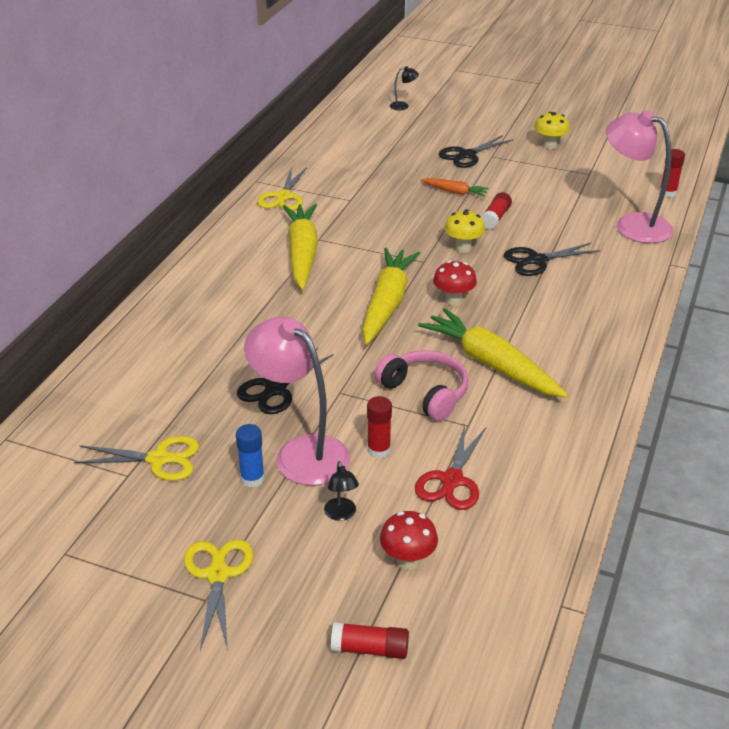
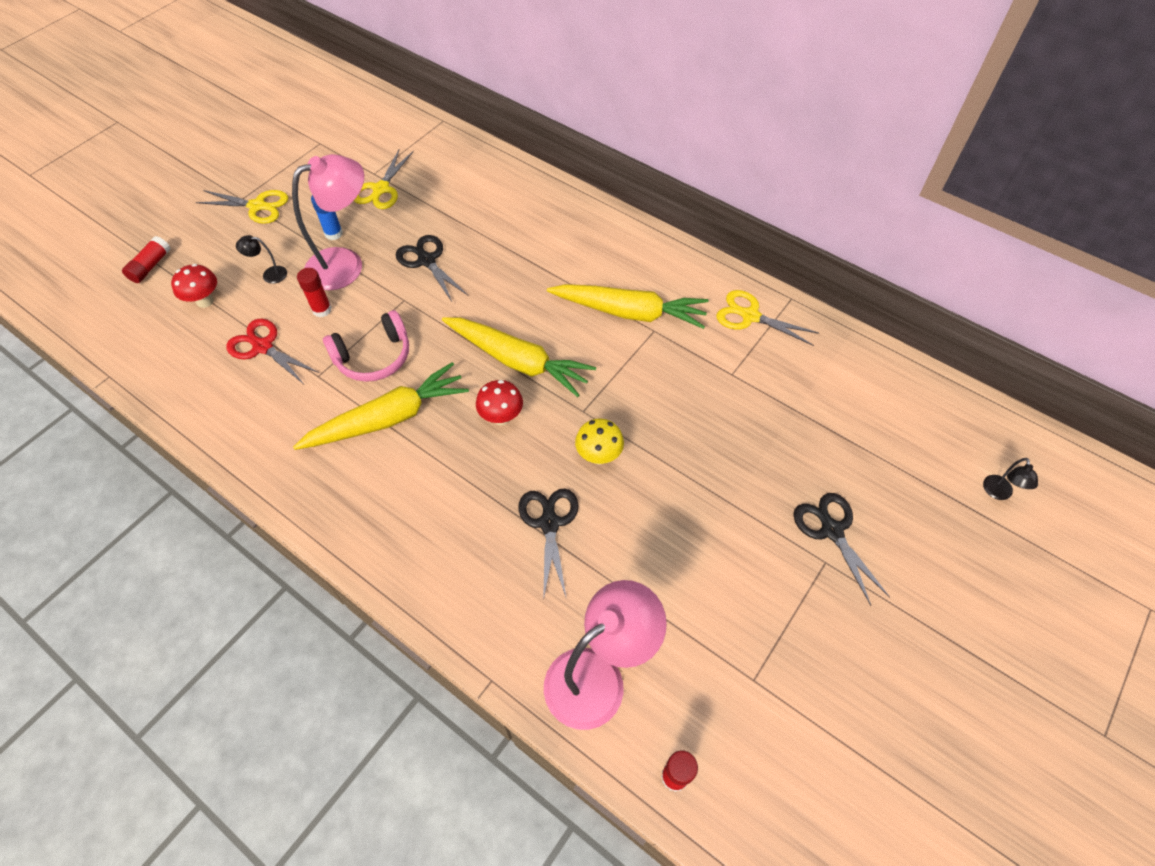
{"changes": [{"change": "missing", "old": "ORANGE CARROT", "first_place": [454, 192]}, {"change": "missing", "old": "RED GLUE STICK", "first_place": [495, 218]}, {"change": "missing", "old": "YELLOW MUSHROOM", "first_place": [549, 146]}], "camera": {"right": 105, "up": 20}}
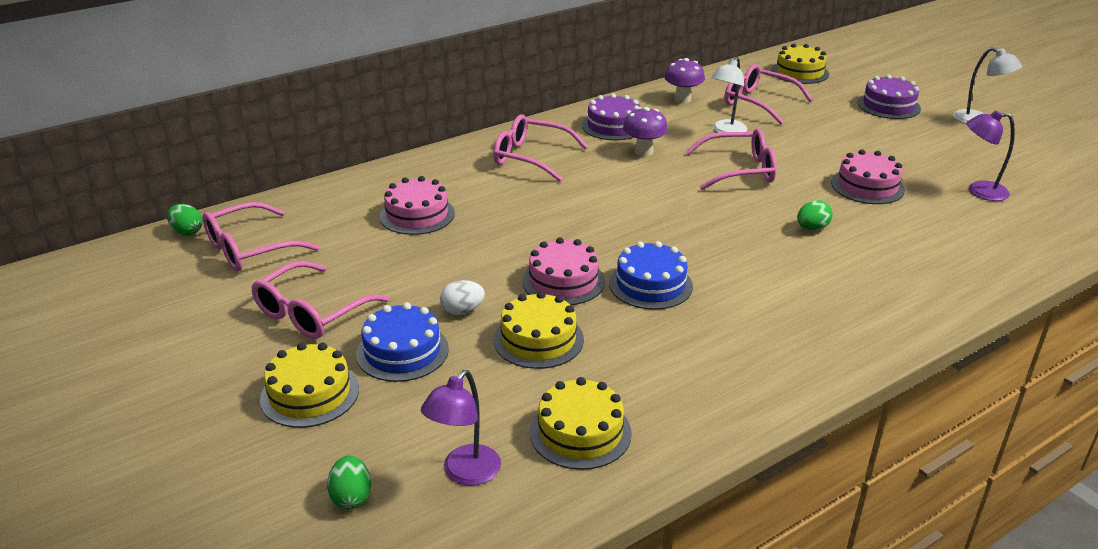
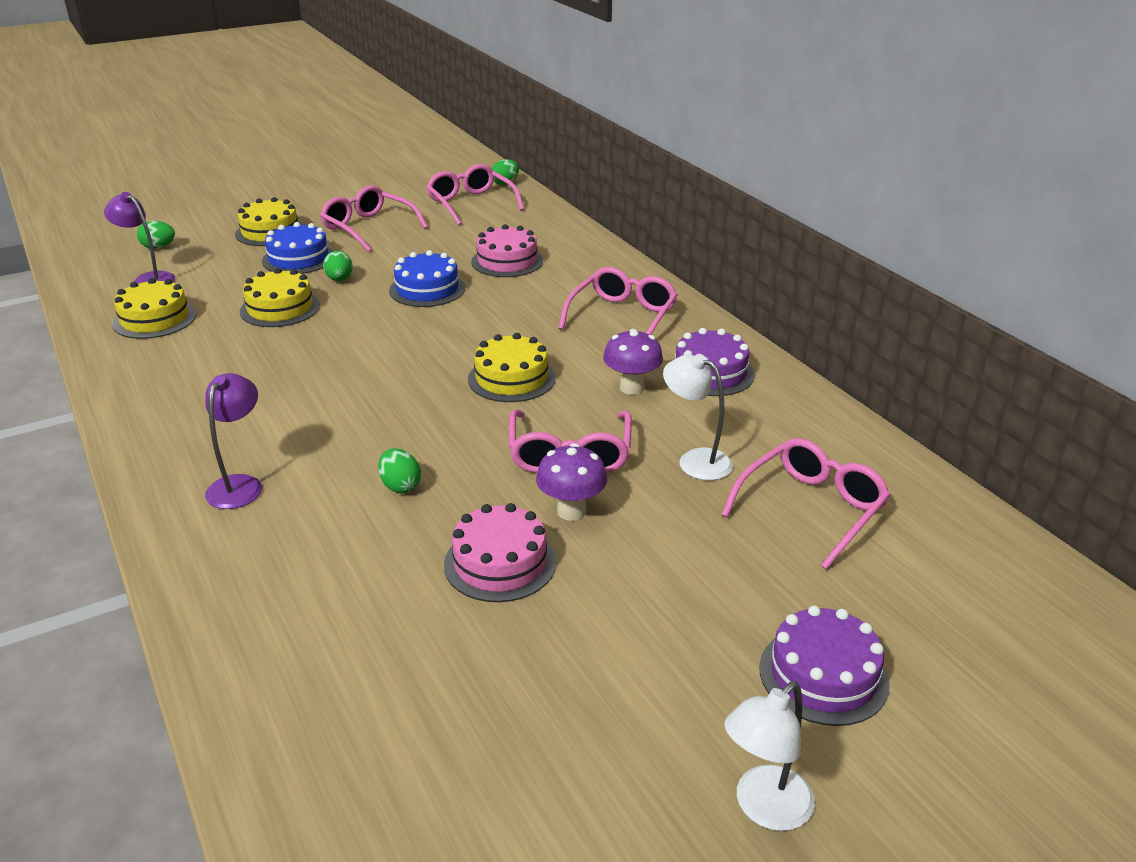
{"changes": [{"change": "relocated", "old": "PURPLE LAMP", "first_place": [979, 191], "second_place": [240, 485]}, {"change": "colour", "old": "WHITE EGG", "new": "GREEN EGG", "first_place": [462, 311], "second_place": [339, 279]}, {"change": "relocated", "old": "BLUE CAKE", "first_place": [650, 284], "second_place": [427, 289]}, {"change": "relocated", "old": "YELLOW CAKE", "first_place": [799, 72], "second_place": [511, 378]}, {"change": "relocated", "old": "PURPLE MUSHROOM", "first_place": [682, 100], "second_place": [571, 511]}, {"change": "missing", "old": "PINK CAKE", "first_place": [563, 281]}], "camera": {"right": 95, "up": 0}}
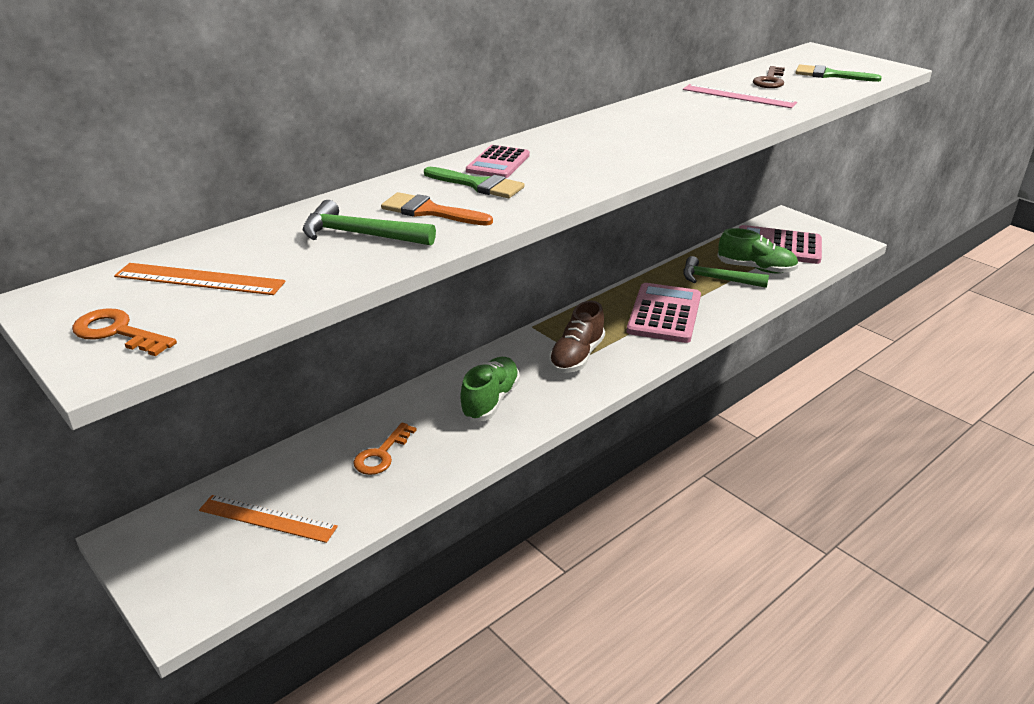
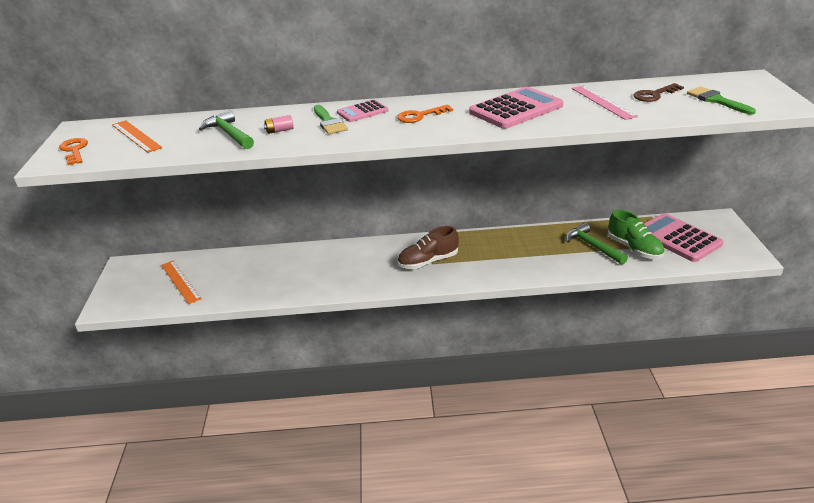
{"changes": [{"change": "exchanged", "old": "ORANGE BRUSH", "new": "PINK BATTERY", "first_place": [430, 211], "second_place": [279, 130]}, {"change": "relocated", "old": "ORANGE KEY", "first_place": [382, 454], "second_place": [420, 116]}, {"change": "relocated", "old": "PINK CALCULATOR", "first_place": [664, 314], "second_place": [516, 109]}, {"change": "missing", "old": "GREEN SHOE", "first_place": [490, 400]}], "camera": {"right": 40, "up": 0}}
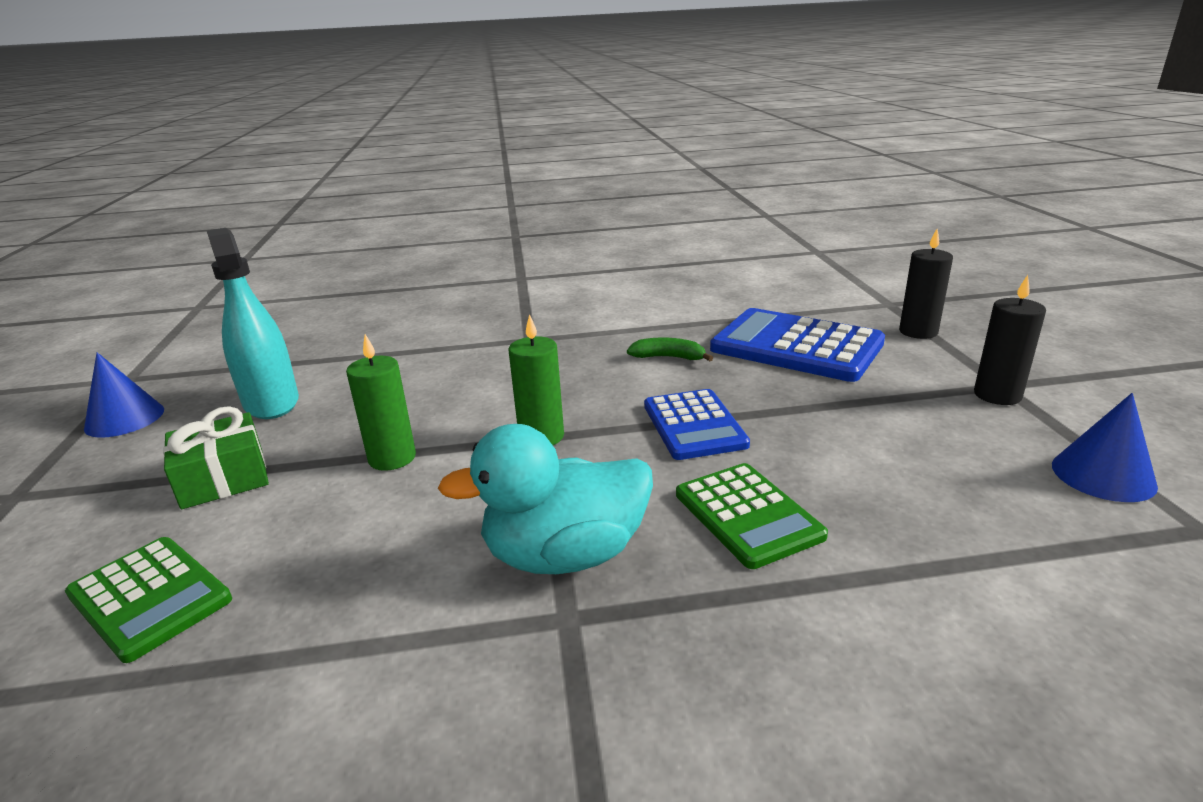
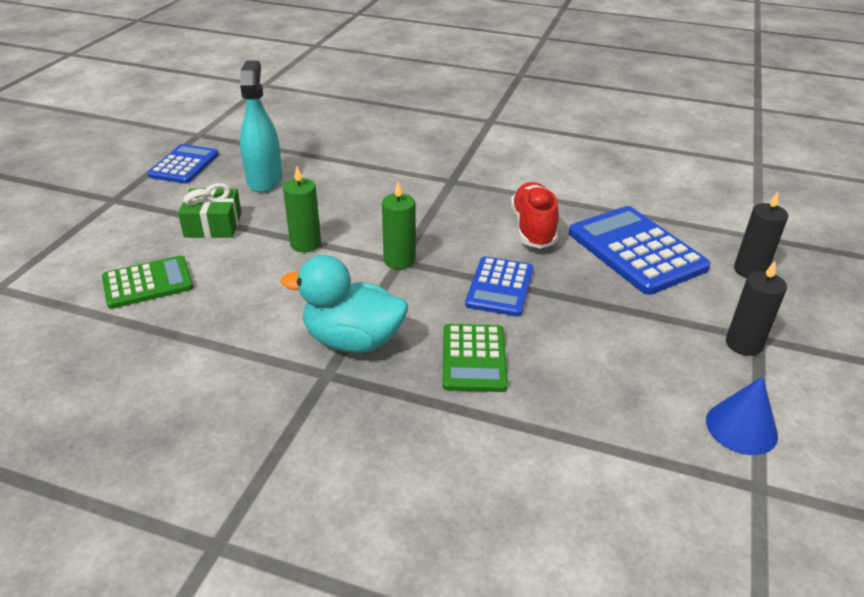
{"changes": [{"change": "spun", "old": "GREEN CALCULATOR", "first_place": [150, 597], "second_place": [148, 283], "degrees": -90}, {"change": "exchanged", "old": "BLUE CONE", "new": "BLUE CALCULATOR", "first_place": [124, 419], "second_place": [184, 165]}, {"change": "exchanged", "old": "GREEN BANANA", "new": "RED SHOE", "first_place": [668, 357], "second_place": [533, 228]}], "camera": {"right": 25, "up": 10}}
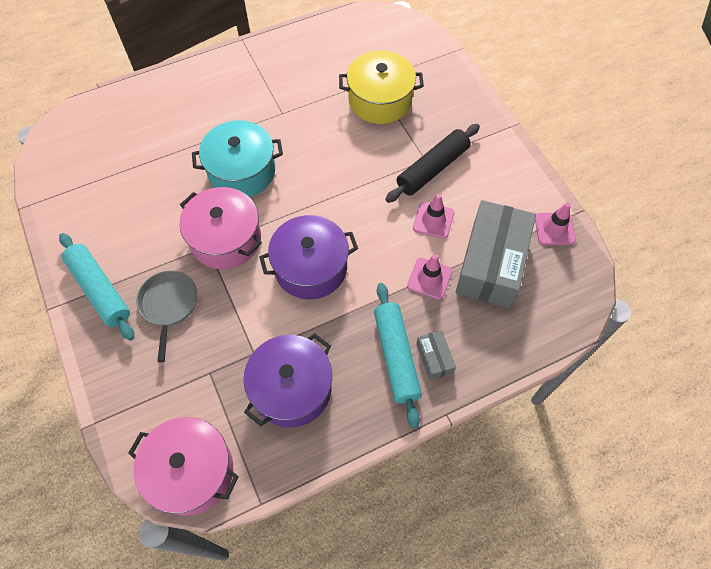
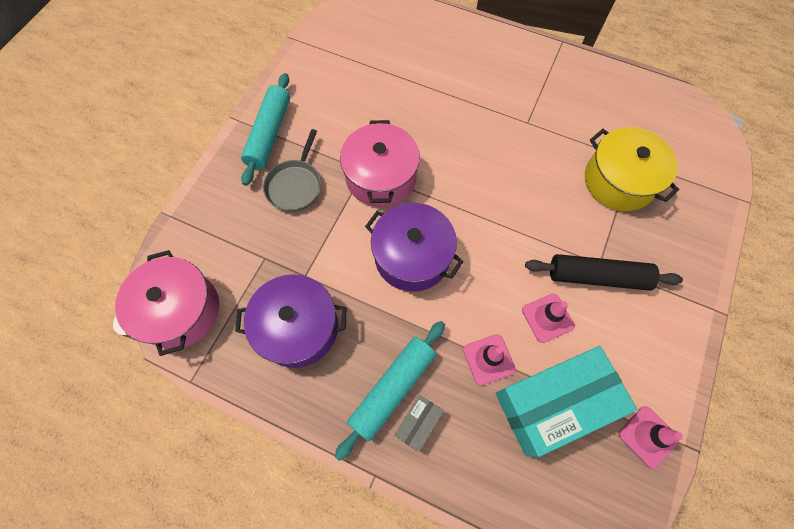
{"changes": [{"change": "spun", "old": "GREY PAN", "first_place": [169, 305], "second_place": [295, 185], "degrees": 150}, {"change": "colour", "old": "GREY BOX", "new": "TURQUOISE BOX", "first_place": [491, 263], "second_place": [554, 403]}, {"change": "missing", "old": "TURQUOISE POT", "first_place": [242, 171]}], "camera": {"right": 50, "up": 5}}
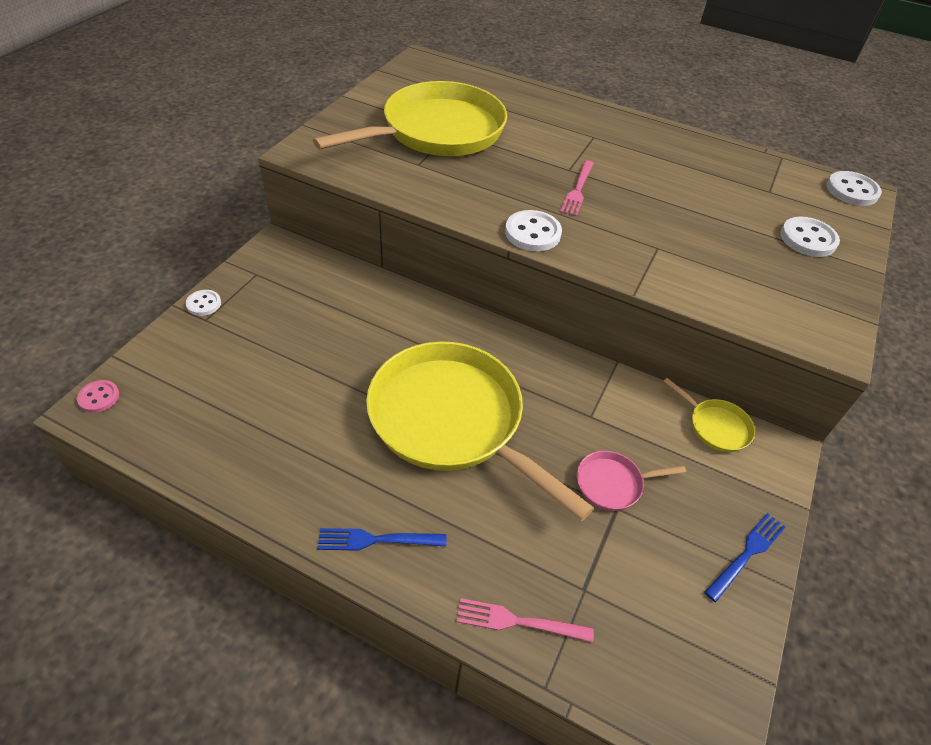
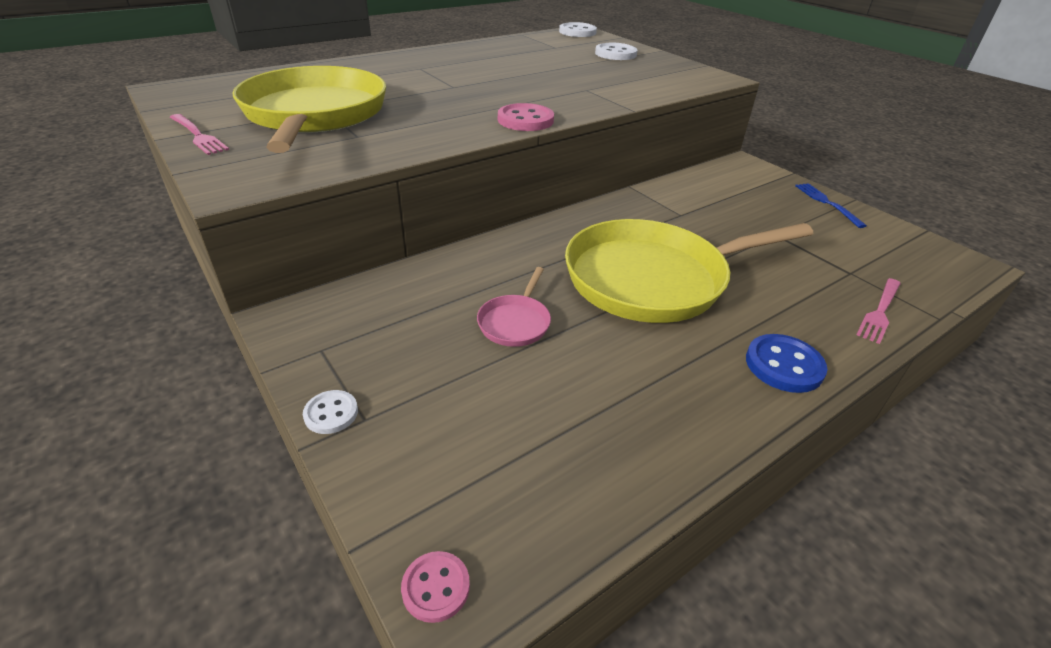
{"changes": [{"change": "relocated", "old": "PINK FORK", "first_place": [577, 190], "second_place": [198, 136]}, {"change": "relocated", "old": "PINK PAN", "first_place": [612, 483], "second_place": [515, 322]}, {"change": "colour", "old": "WHITE BUTTON", "new": "PINK BUTTON", "first_place": [532, 233], "second_place": [525, 120]}, {"change": "exchanged", "old": "BLUE FORK", "new": "BLUE BUTTON", "first_place": [376, 540], "second_place": [784, 365]}, {"change": "missing", "old": "YELLOW PAN", "first_place": [715, 426]}], "camera": {"right": -60, "up": -10}}
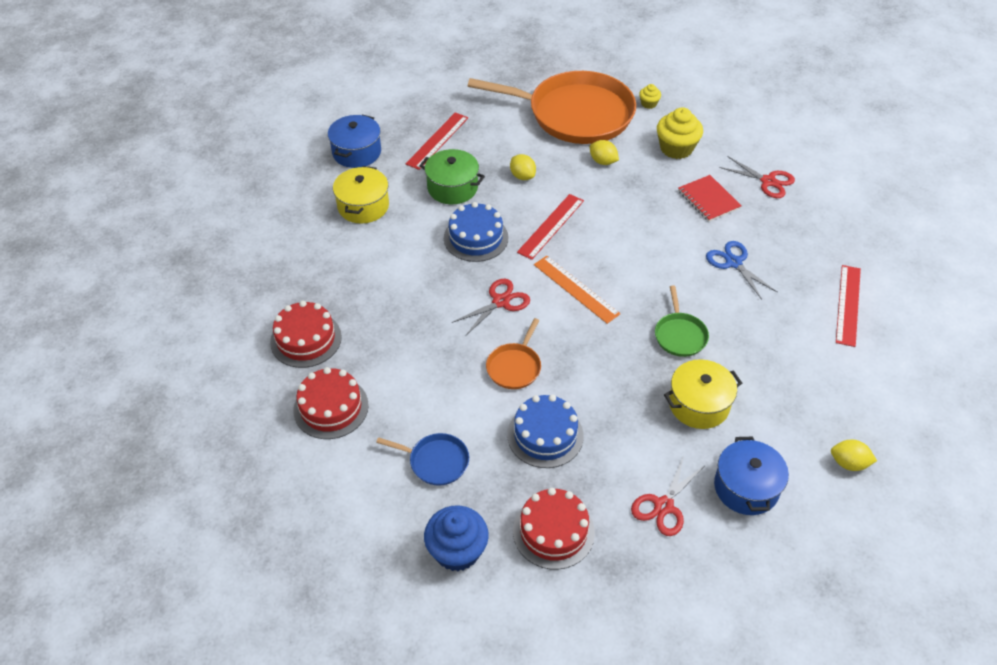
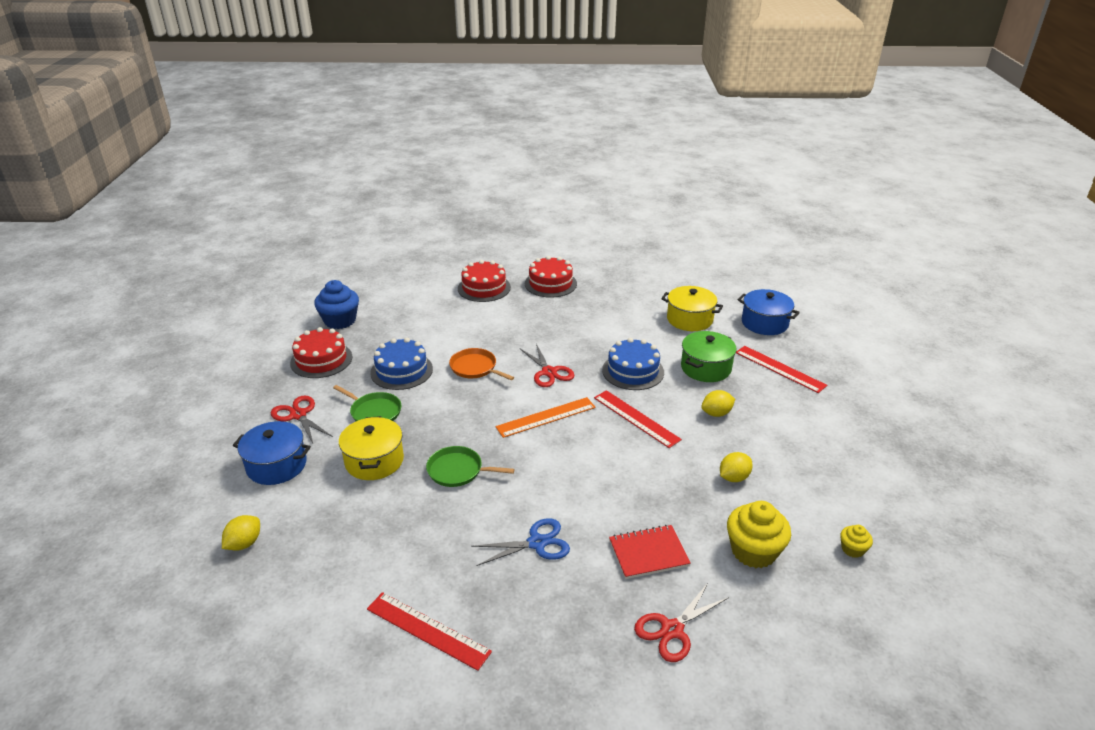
{"changes": [{"change": "appeared", "new": "GREEN PAN", "second_place": [374, 412]}, {"change": "missing", "old": "BLUE PAN", "first_place": [436, 461]}, {"change": "missing", "old": "ORANGE PAN", "first_place": [575, 114]}], "camera": {"right": 105, "up": -15}}
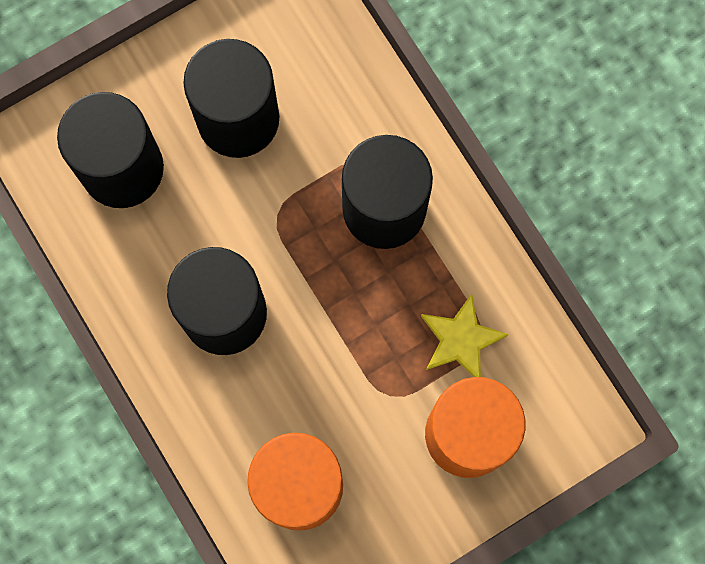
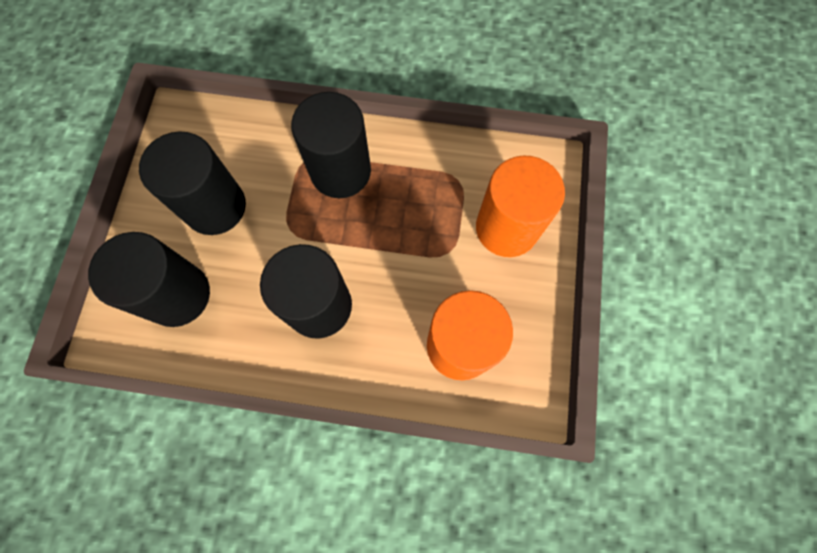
{"changes": [{"change": "missing", "old": "YELLOW STAR", "first_place": [461, 339]}], "camera": {"right": -50, "up": -5}}
